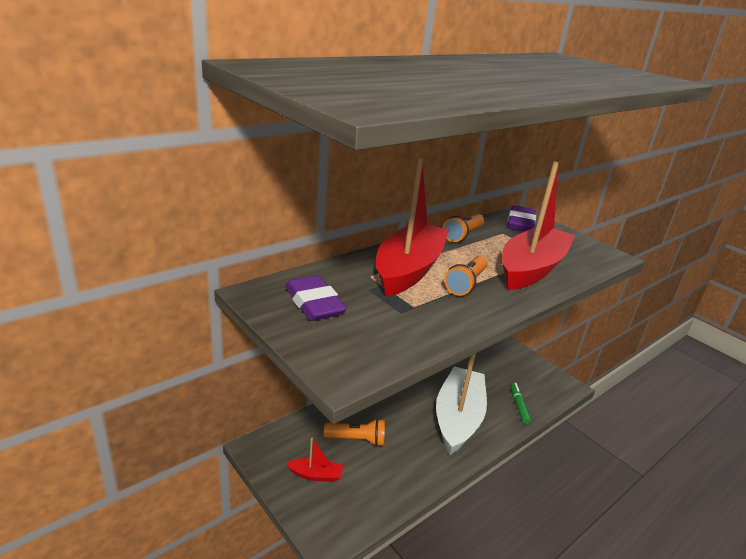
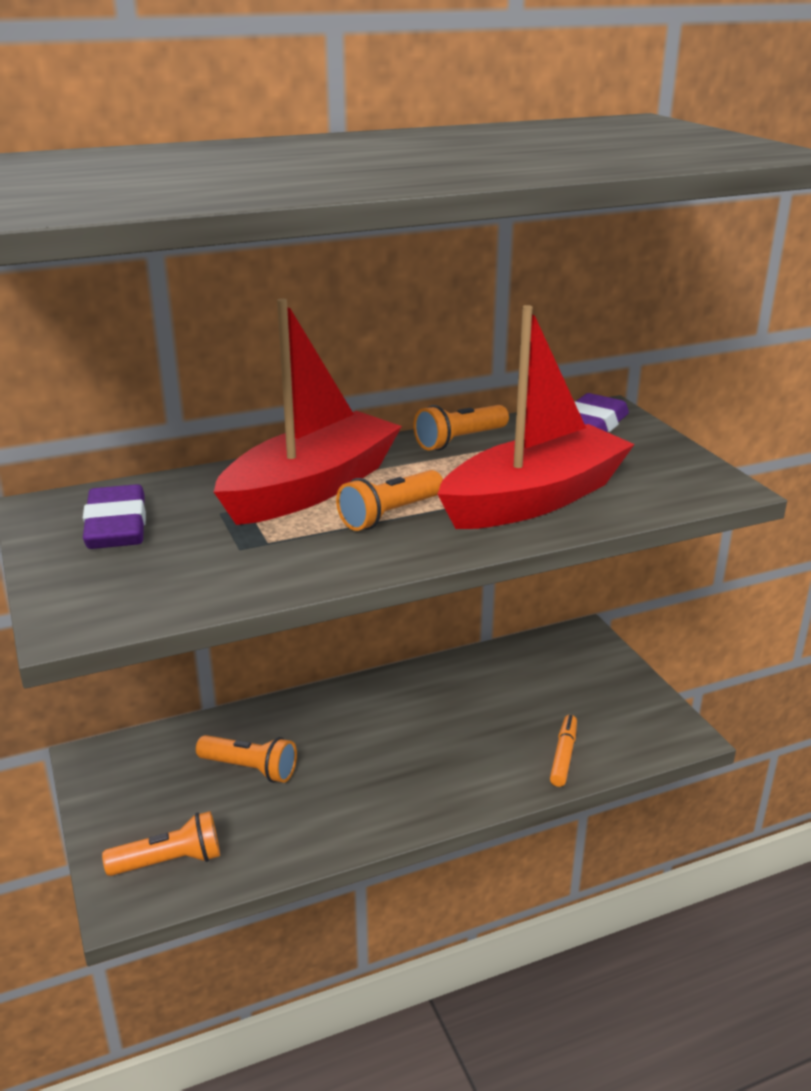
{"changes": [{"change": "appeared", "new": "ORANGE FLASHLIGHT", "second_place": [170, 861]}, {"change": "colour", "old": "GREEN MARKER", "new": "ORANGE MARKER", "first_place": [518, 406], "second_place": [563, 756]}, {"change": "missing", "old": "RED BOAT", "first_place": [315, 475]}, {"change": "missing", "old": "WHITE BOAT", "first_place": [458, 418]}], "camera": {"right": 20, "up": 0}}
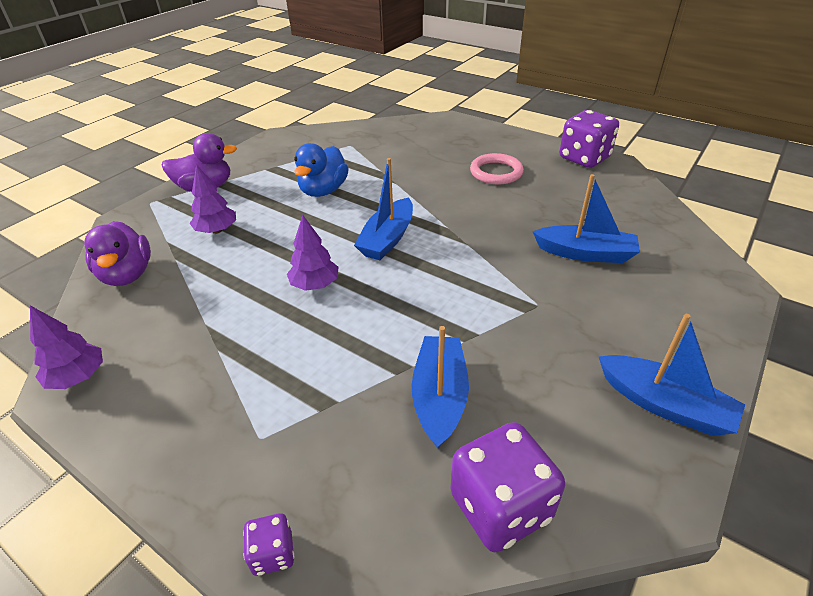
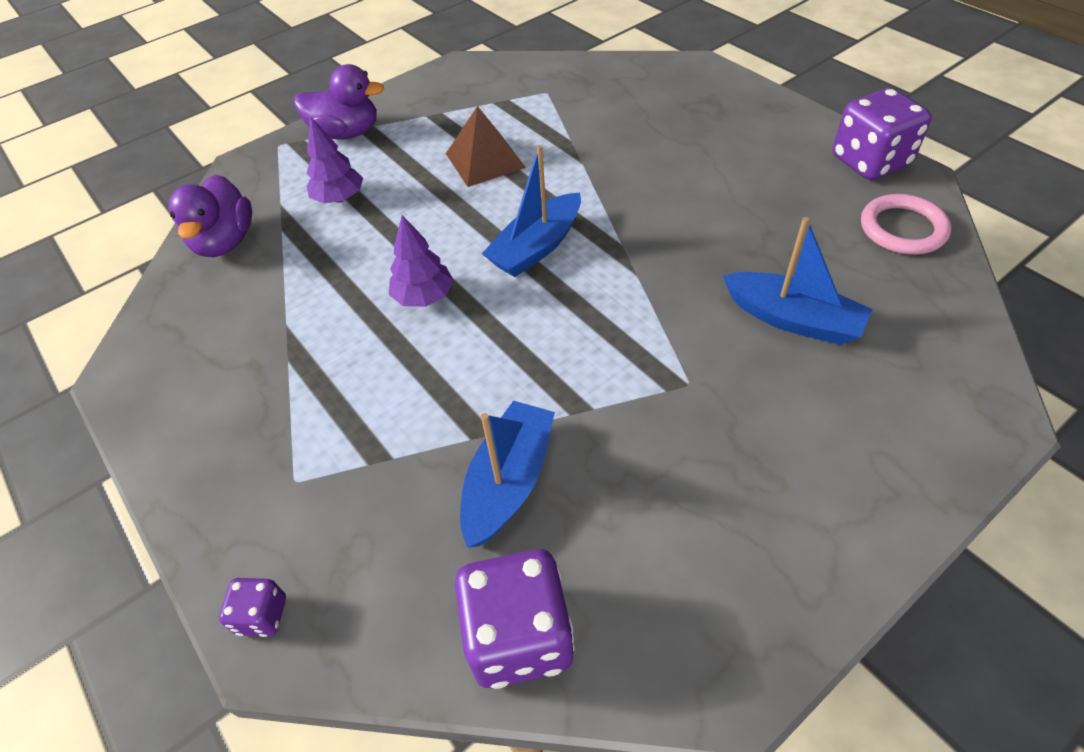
{"changes": [{"change": "exchanged", "old": "BLUE DUCK", "new": "BROWN PYRAMID", "first_place": [323, 191], "second_place": [485, 160]}, {"change": "relocated", "old": "PINK RING", "first_place": [496, 172], "second_place": [902, 229]}, {"change": "missing", "old": "PURPLE TREE", "first_place": [78, 377]}, {"change": "missing", "old": "BLUE BOAT", "first_place": [664, 404]}], "camera": {"right": 20, "up": 10}}
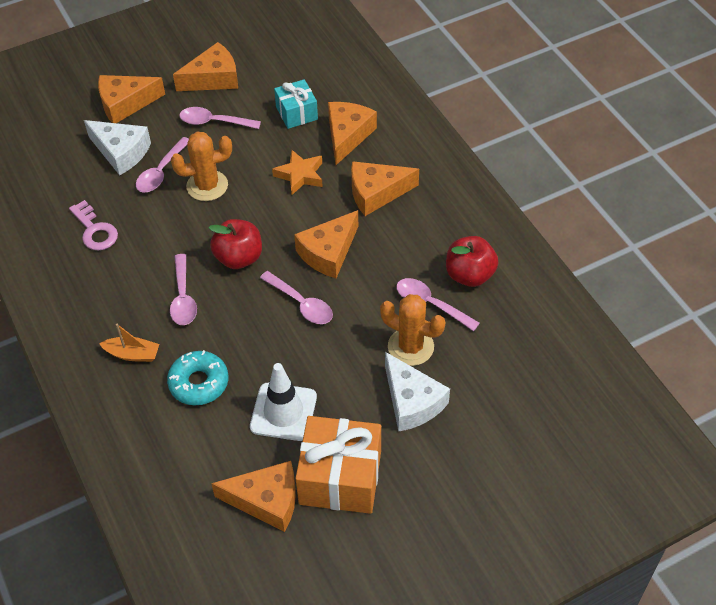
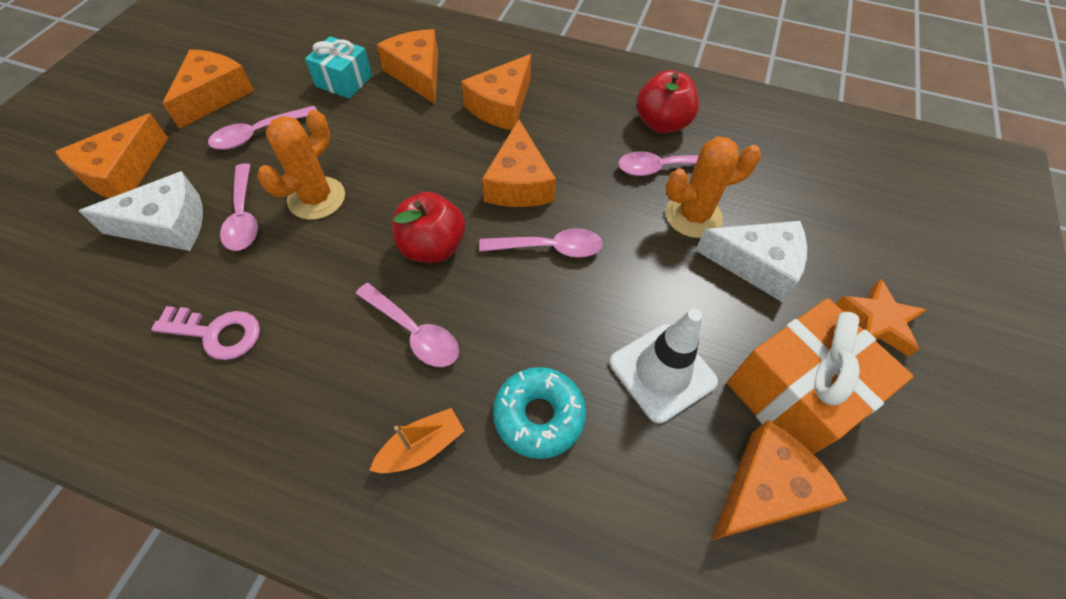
{"changes": [{"change": "relocated", "old": "ORANGE STAR", "first_place": [300, 175], "second_place": [877, 322]}], "camera": {"right": -45, "up": 5}}
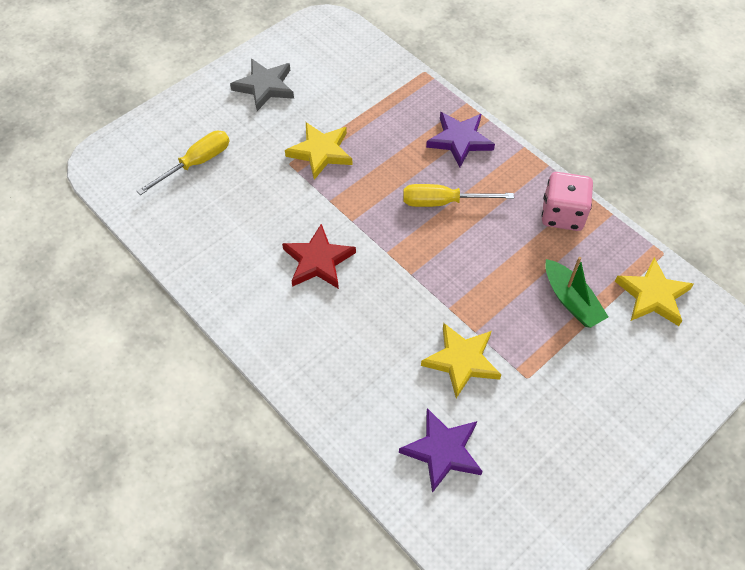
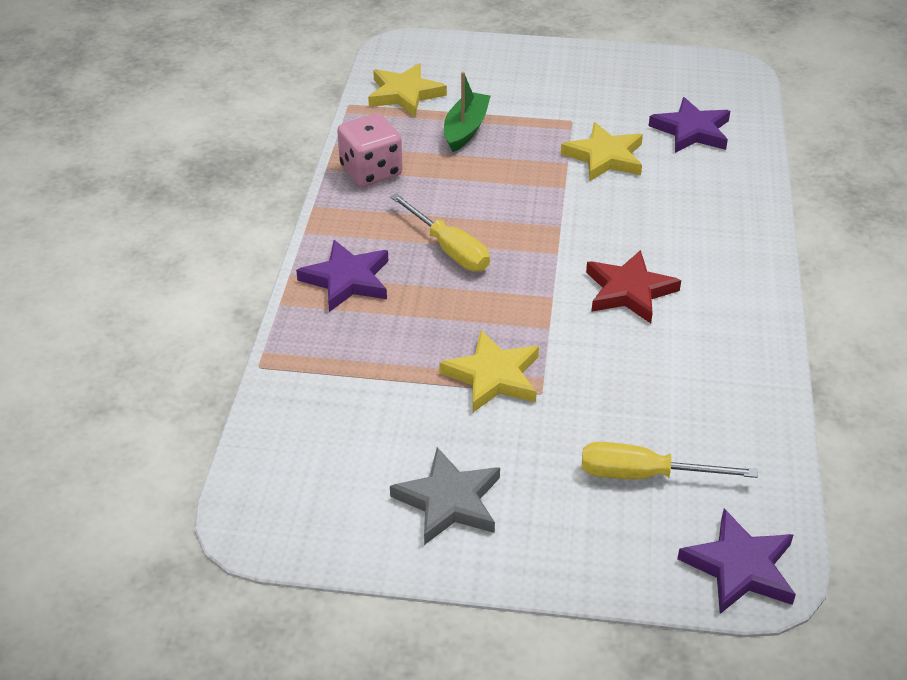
{"changes": [{"change": "appeared", "new": "PURPLE STAR", "second_place": [740, 567]}], "camera": {"right": -130, "up": -15}}
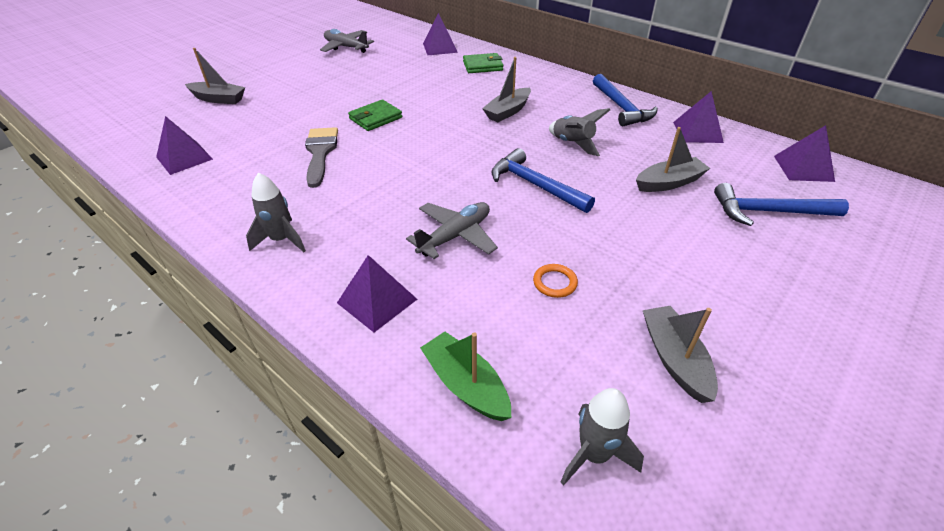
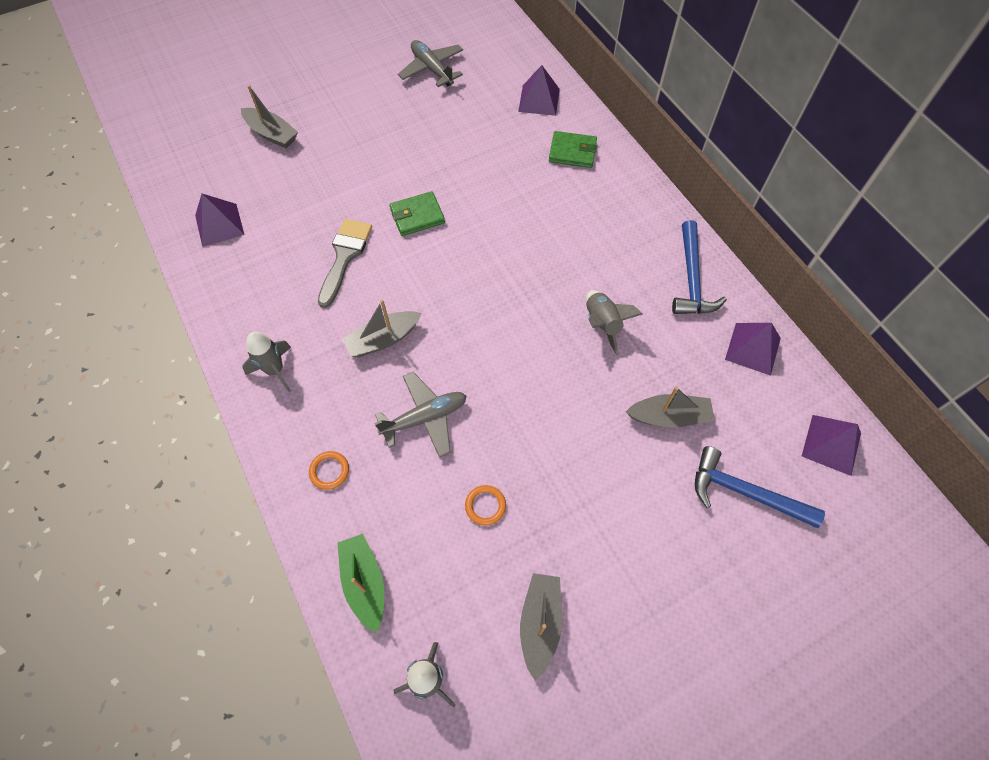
{"changes": [{"change": "exchanged", "old": "PURPLE PYRAMID", "new": "ORANGE RING", "first_place": [377, 301], "second_place": [329, 471]}, {"change": "relocated", "old": "GREY BOAT", "first_place": [508, 111], "second_place": [383, 339]}, {"change": "missing", "old": "BLUE HAMMER", "first_place": [535, 185]}], "camera": {"right": 20, "up": 20}}
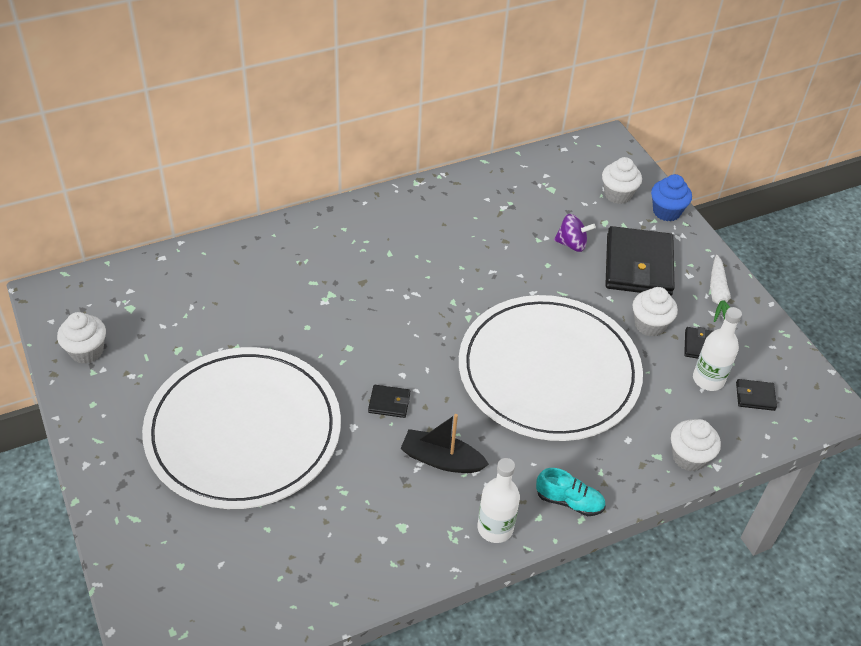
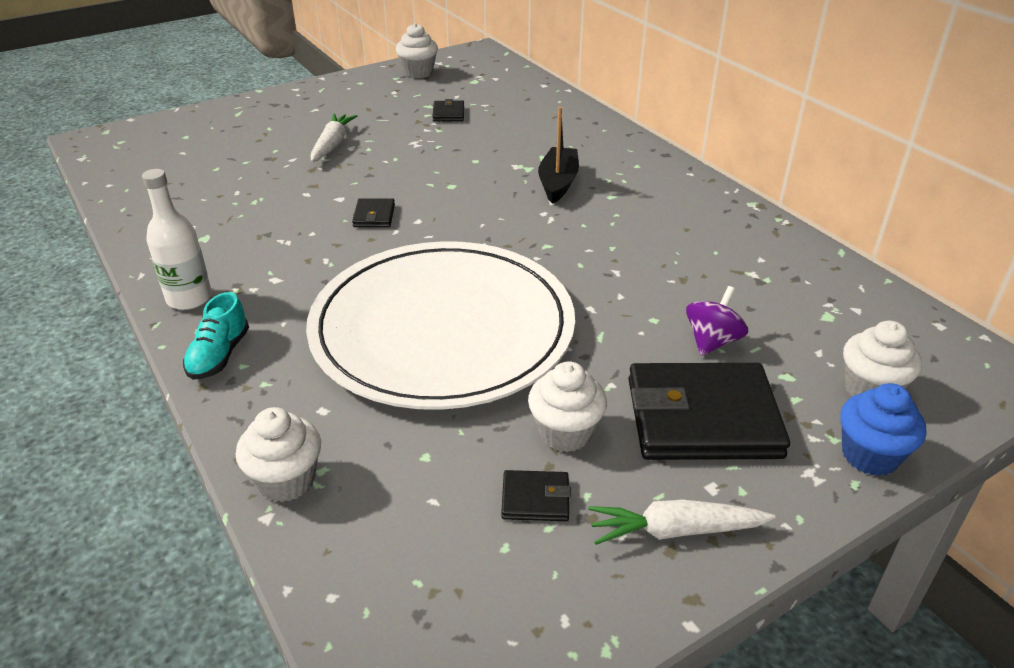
{"changes": [{"change": "exchanged", "old": "WHITE PLATE", "new": "WHITE CARROT", "first_place": [243, 431], "second_place": [332, 145]}, {"change": "relocated", "old": "BLACK WALLET", "first_place": [755, 396], "second_place": [448, 113]}, {"change": "relocated", "old": "BLACK BOAT", "first_place": [441, 459], "second_place": [558, 183]}, {"change": "spun", "old": "PURPLE SPINNING TOP", "first_place": [571, 244], "second_place": [712, 341], "degrees": -150}, {"change": "missing", "old": "WHITE BOTTLE", "first_place": [708, 379]}], "camera": {"right": 85, "up": -10}}
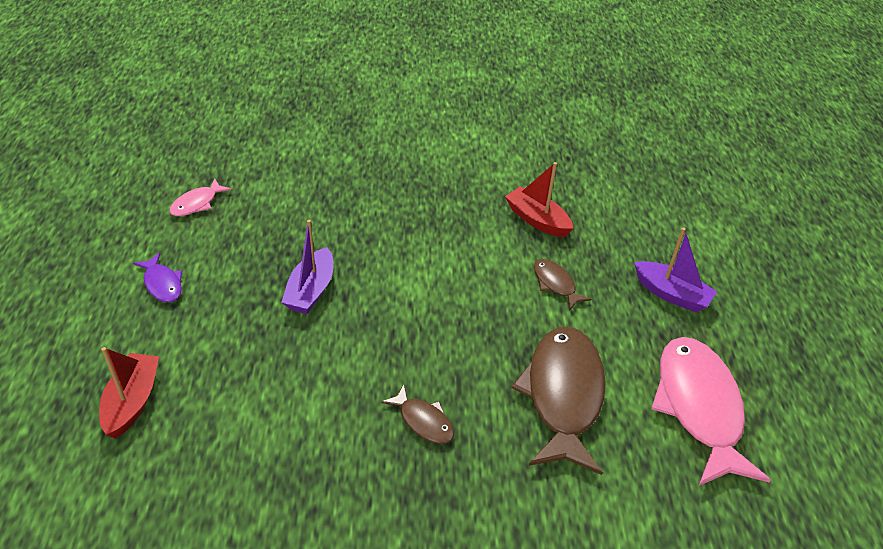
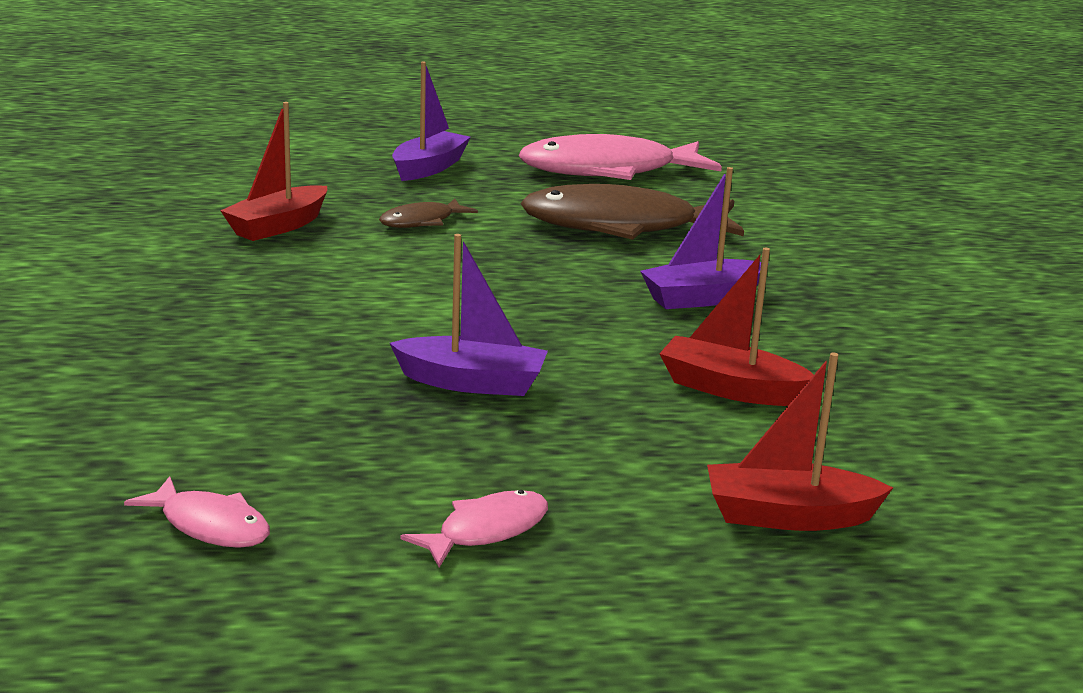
{"changes": [{"change": "colour", "old": "PURPLE FISH", "new": "PINK FISH", "first_place": [162, 284], "second_place": [486, 531]}, {"change": "exchanged", "old": "BROWN FISH", "new": "PURPLE BOAT", "first_place": [423, 421], "second_place": [702, 298]}, {"change": "appeared", "new": "RED BOAT", "second_place": [730, 389]}], "camera": {"right": -95, "up": -20}}
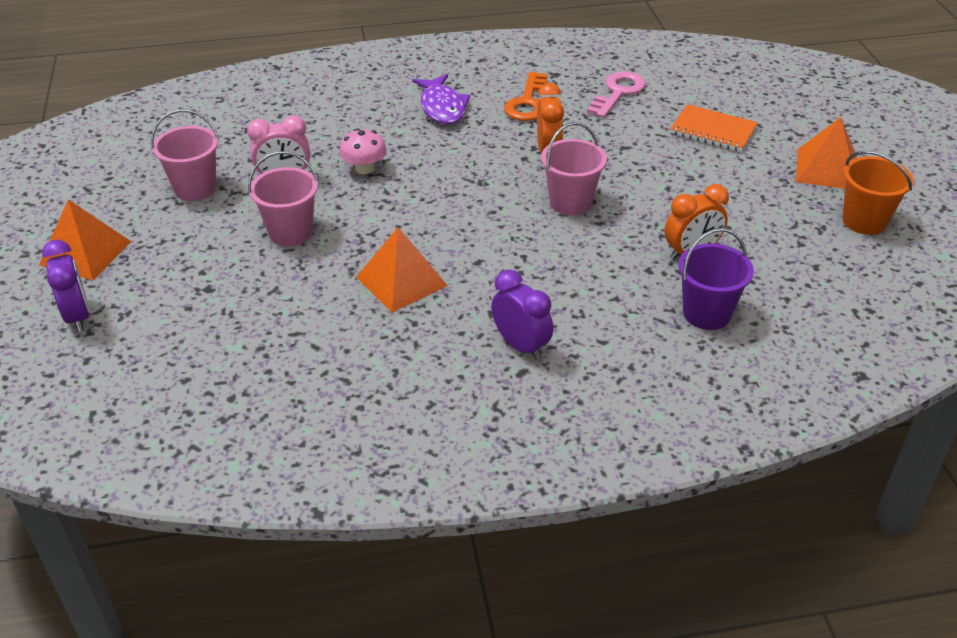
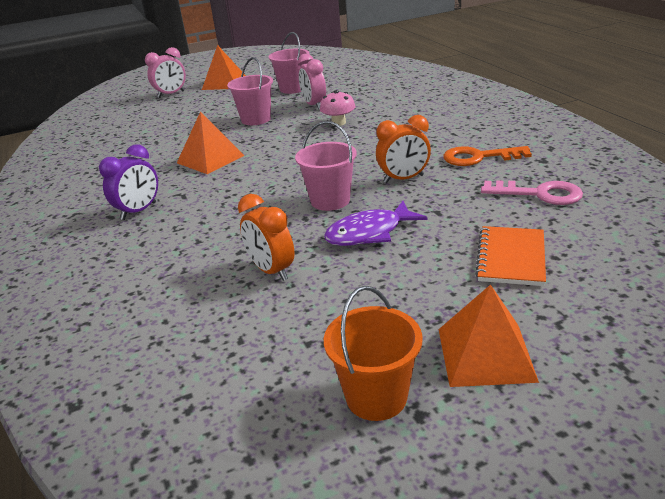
{"changes": [{"change": "colour", "old": "PURPLE CLOCK", "new": "PINK CLOCK", "first_place": [78, 316], "second_place": [171, 94]}, {"change": "relocated", "old": "PURPLE FISH", "first_place": [442, 107], "second_place": [369, 233]}, {"change": "missing", "old": "PURPLE BUCKET", "first_place": [706, 313]}], "camera": {"right": 80, "up": -10}}
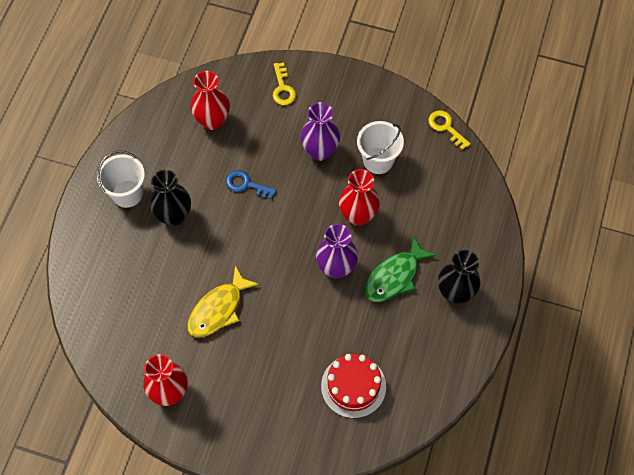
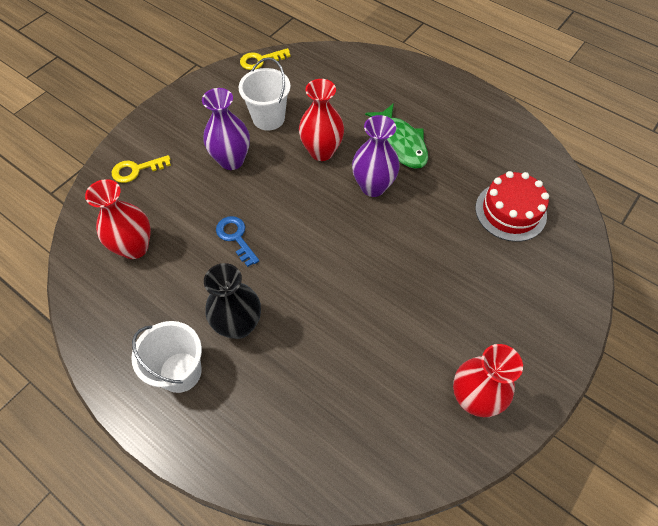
{"changes": [{"change": "spun", "old": "YELLOW KEY", "first_place": [283, 88], "second_place": [136, 170], "degrees": 150}, {"change": "spun", "old": "BLUE KEY", "first_place": [246, 184], "second_place": [236, 237], "degrees": 105}, {"change": "missing", "old": "YELLOW FISH", "first_place": [218, 309]}, {"change": "missing", "old": "BLACK VASE", "first_place": [455, 293]}], "camera": {"right": -70, "up": -5}}
